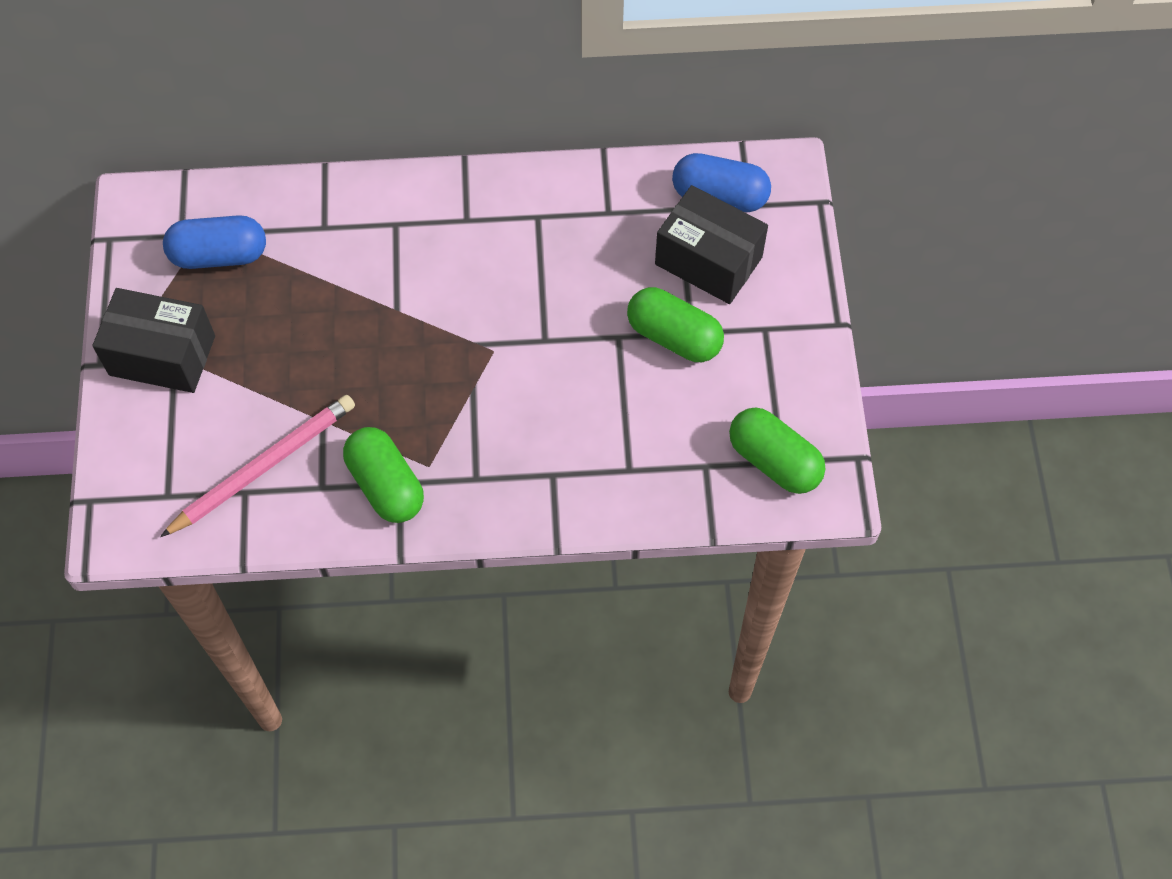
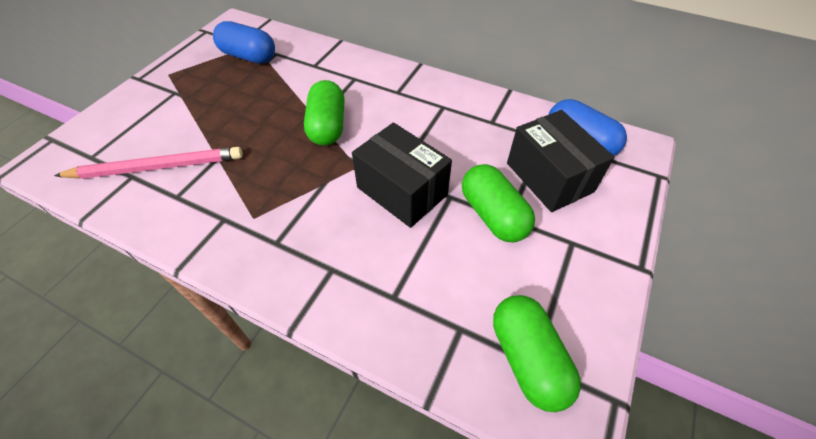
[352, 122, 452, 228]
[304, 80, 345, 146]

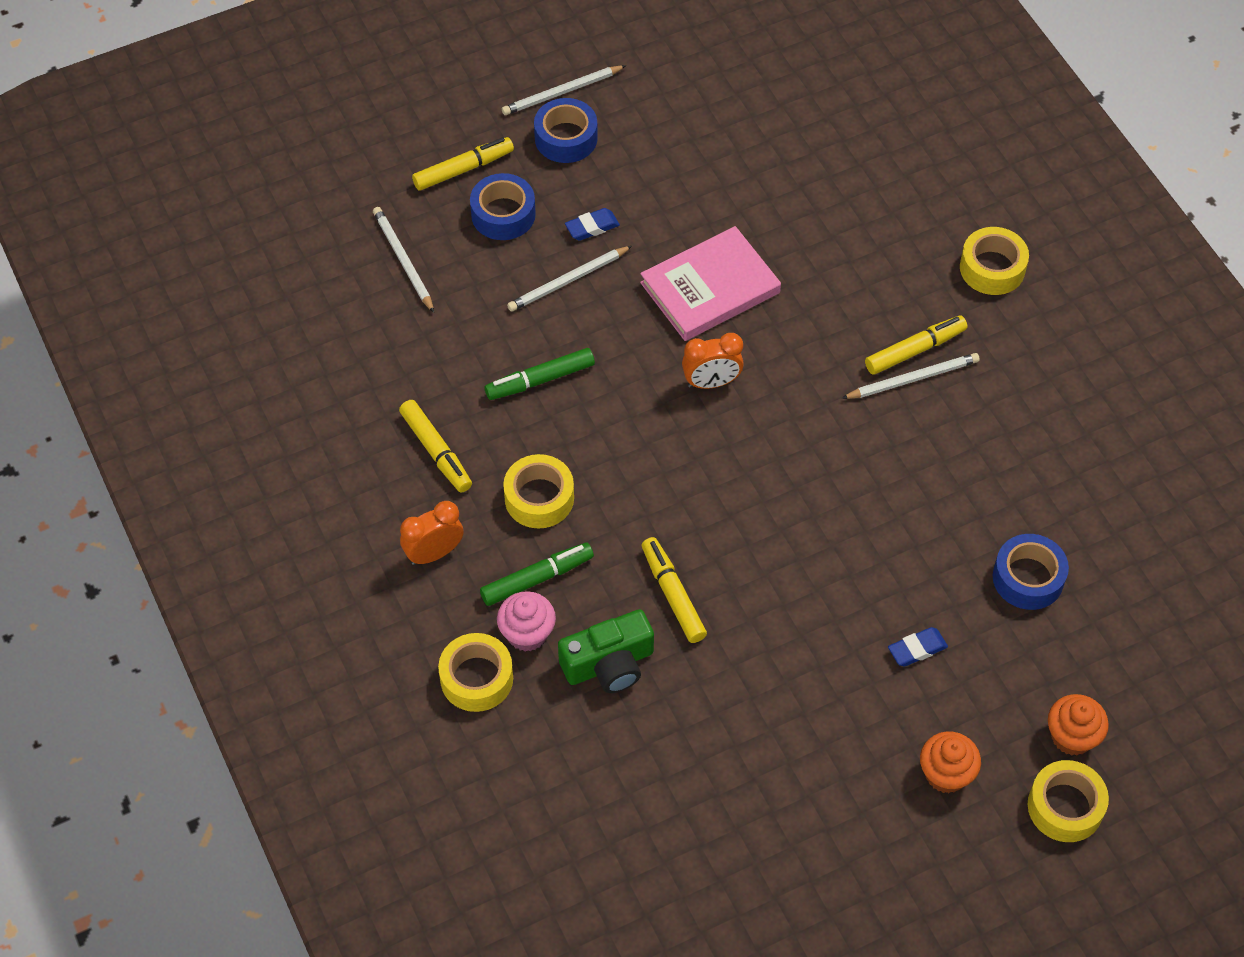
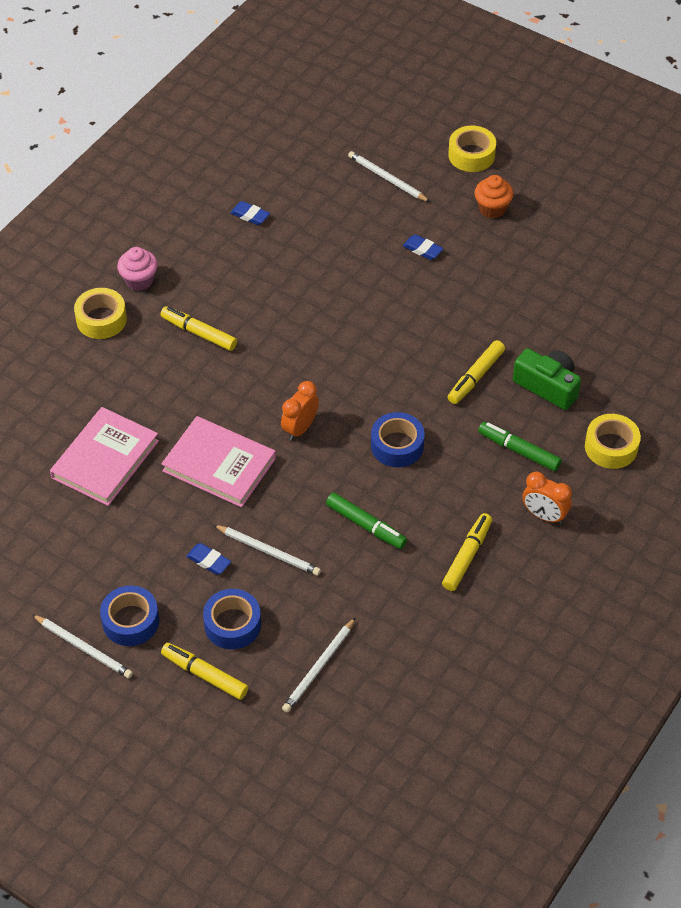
[117, 247, 158, 291]
[503, 454, 574, 528] (first image)
[281, 381, 319, 441]
[348, 151, 430, 202]
[371, 412, 425, 467]
[1048, 694, 1109, 756] (first image)
[50, 407, 159, 506]
[230, 201, 270, 225]

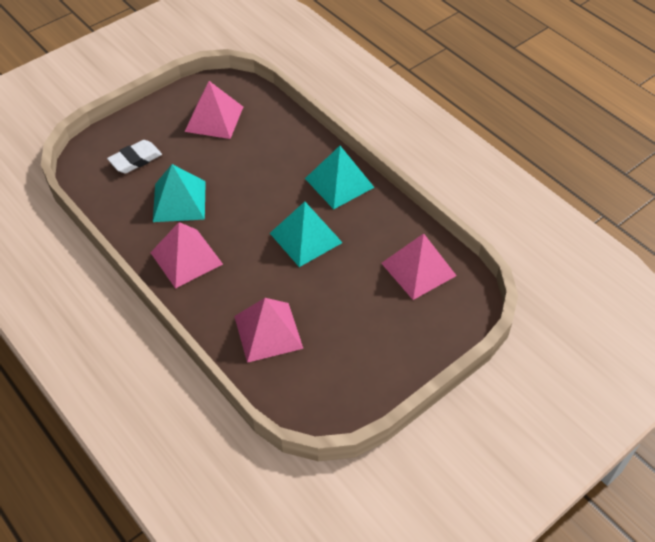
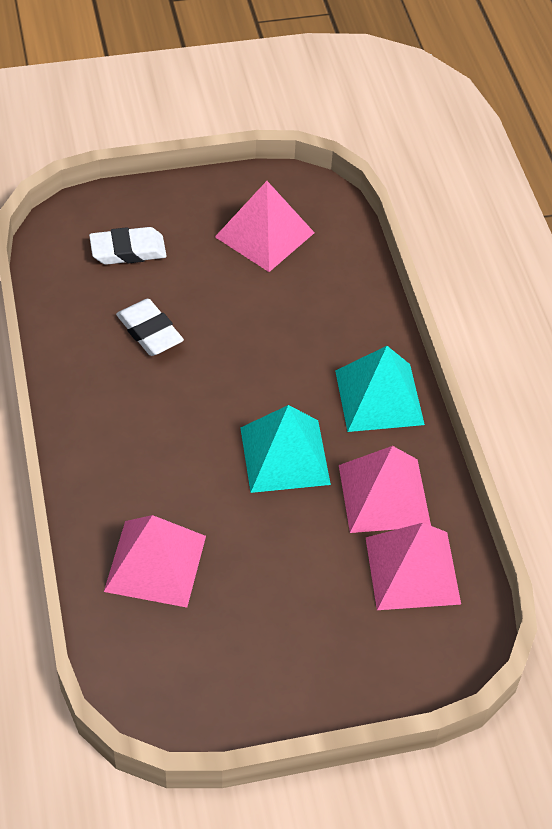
[339, 446, 431, 533]
[116, 299, 184, 356]

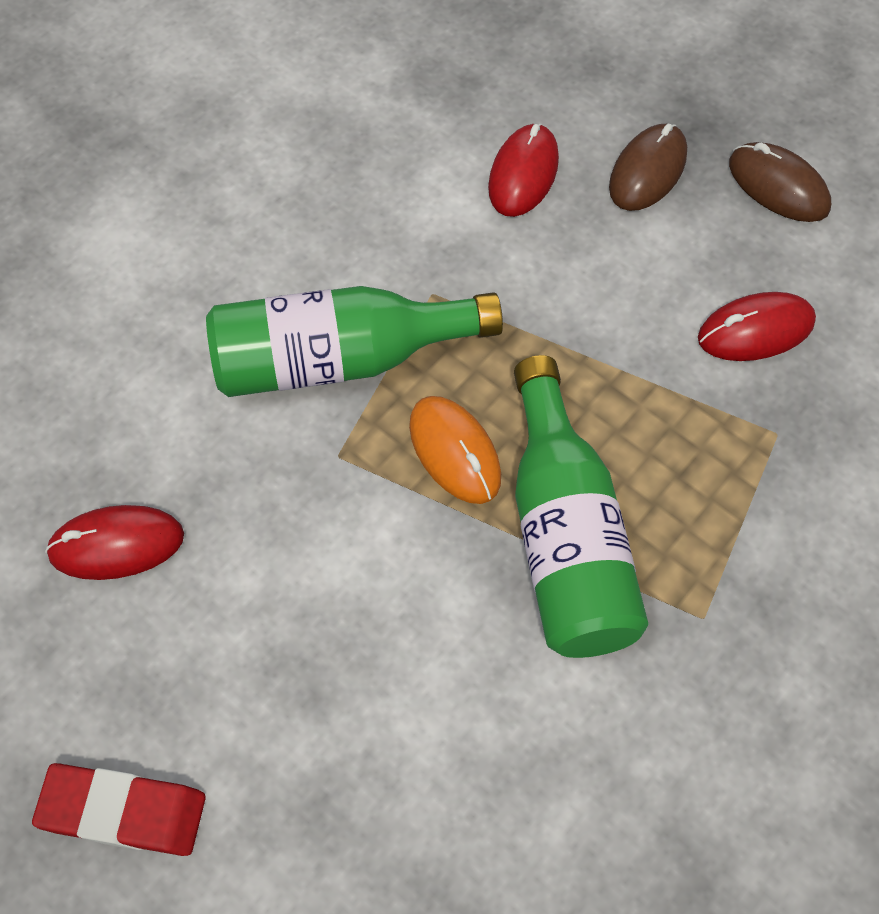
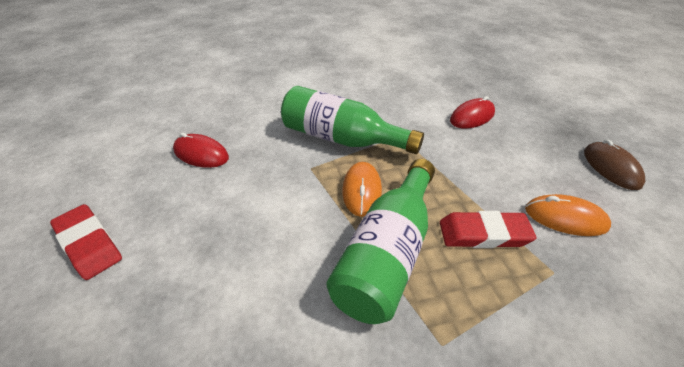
[609, 124, 687, 211] (first image)
[525, 194, 611, 236]
[440, 211, 537, 248]

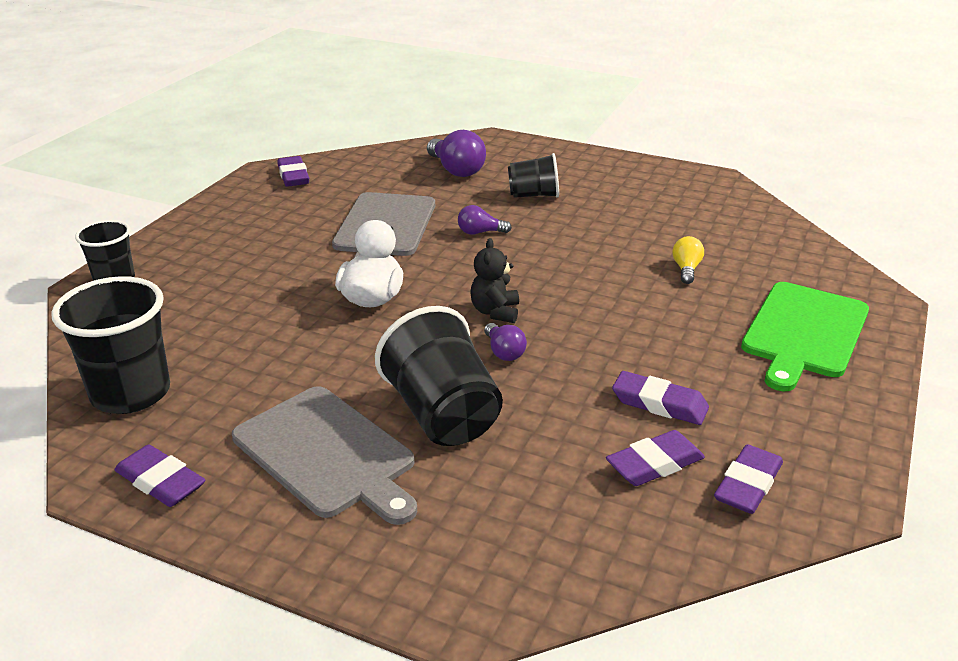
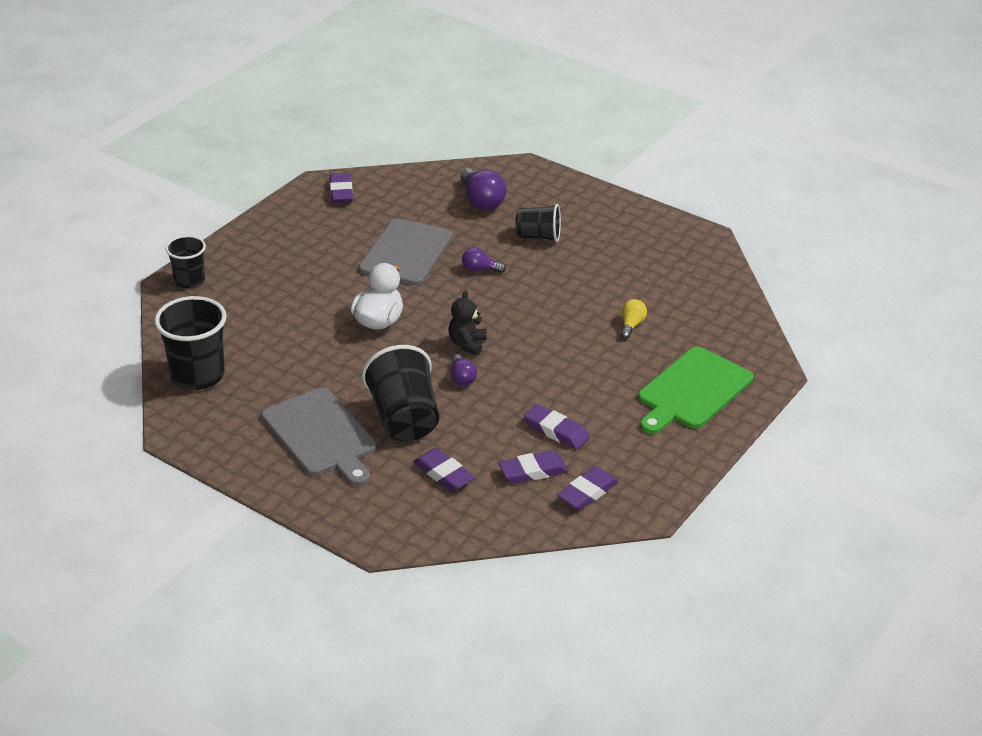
[414, 448, 475, 491]

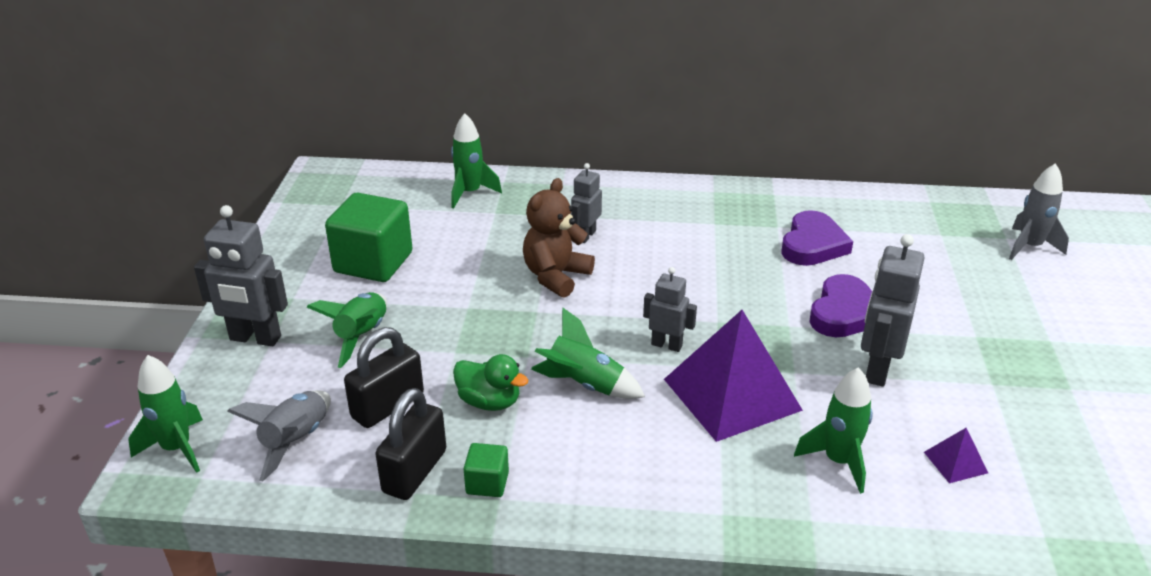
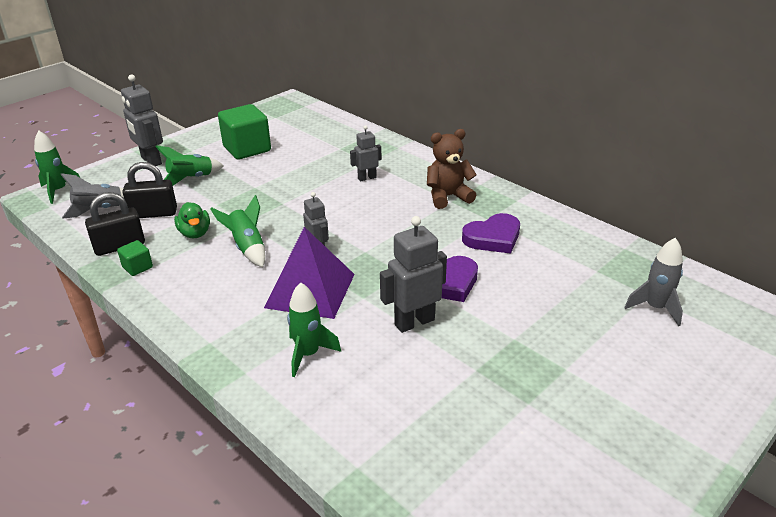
[451, 113, 502, 208] (first image)
[427, 129, 477, 209]
[924, 428, 988, 483] (first image)

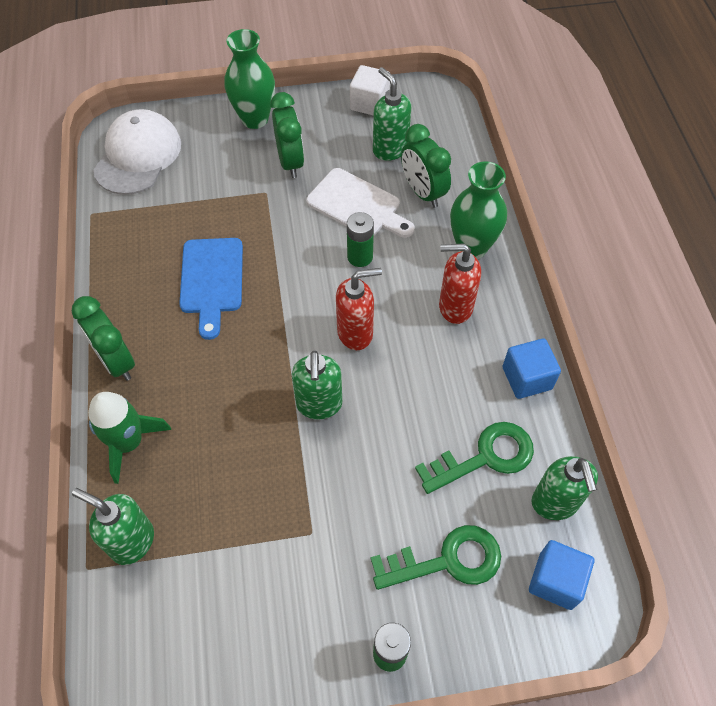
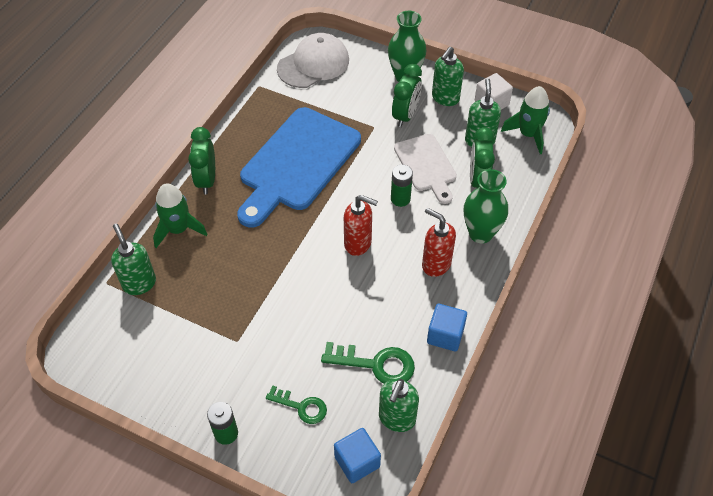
[237, 107, 361, 228]
[432, 46, 464, 106]
[266, 385, 327, 424]
[501, 86, 550, 154]

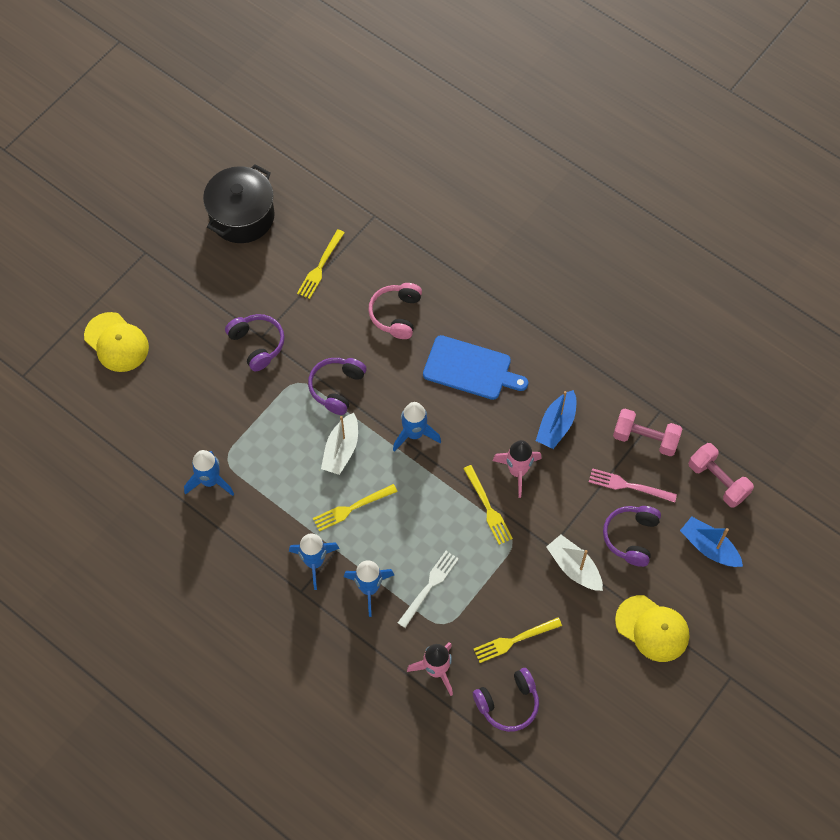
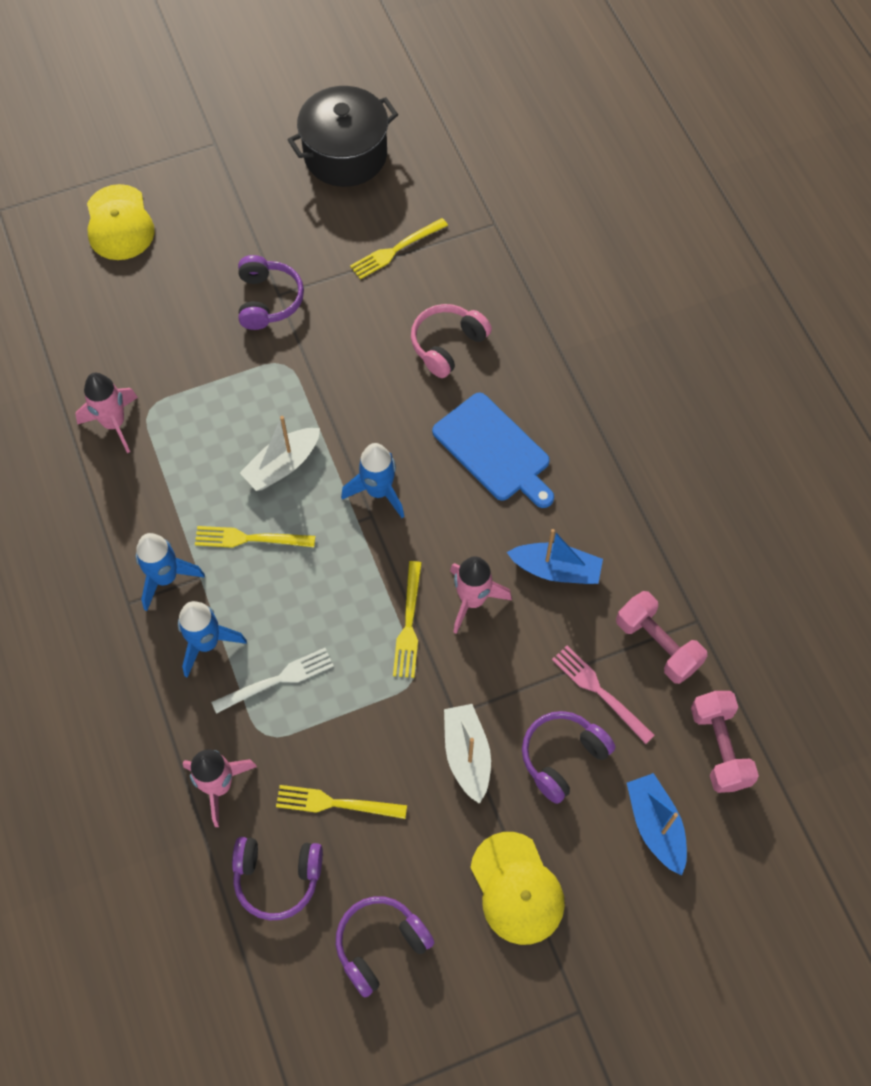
[75, 373, 138, 453]
[336, 896, 434, 998]
[507, 529, 603, 584]

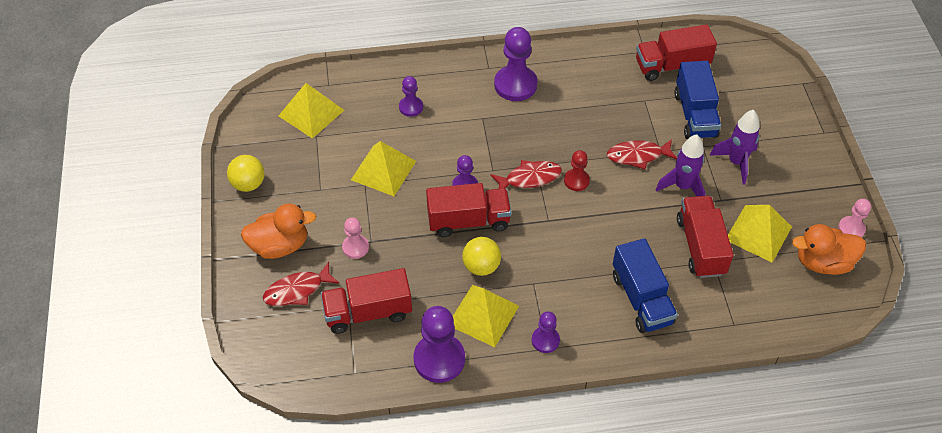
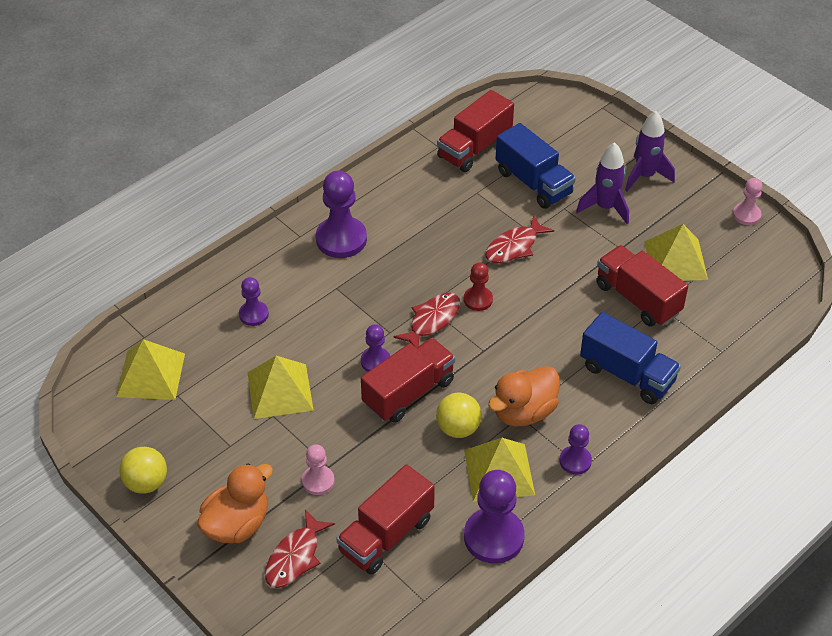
[625, 111, 675, 191]
[488, 366, 560, 427]

